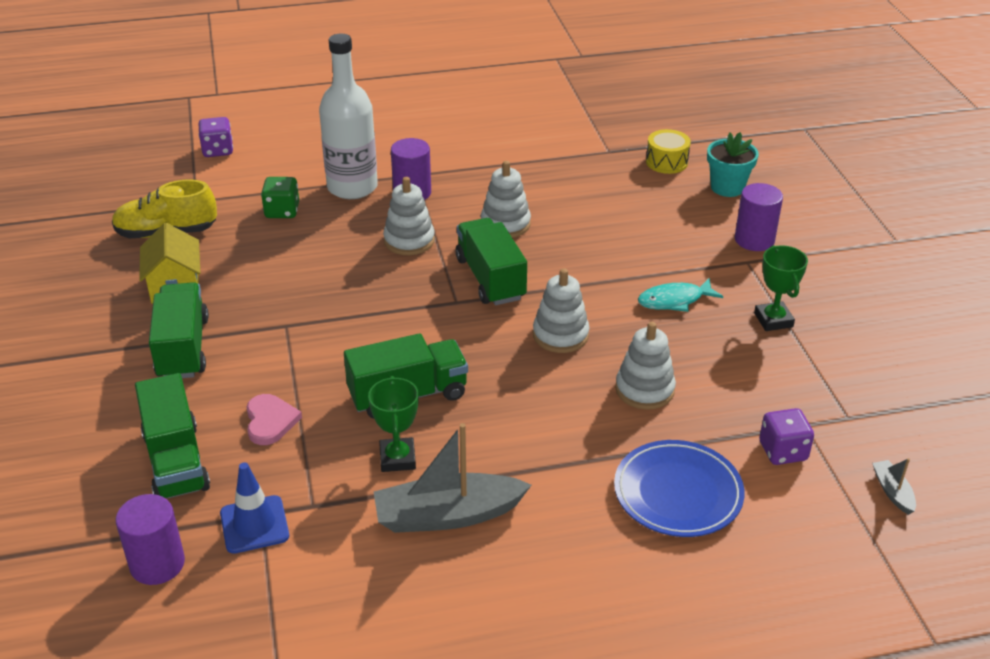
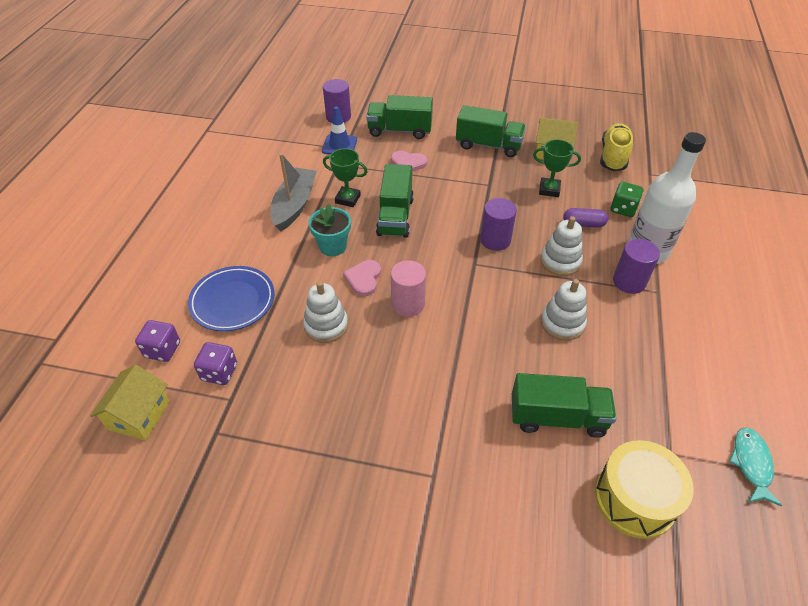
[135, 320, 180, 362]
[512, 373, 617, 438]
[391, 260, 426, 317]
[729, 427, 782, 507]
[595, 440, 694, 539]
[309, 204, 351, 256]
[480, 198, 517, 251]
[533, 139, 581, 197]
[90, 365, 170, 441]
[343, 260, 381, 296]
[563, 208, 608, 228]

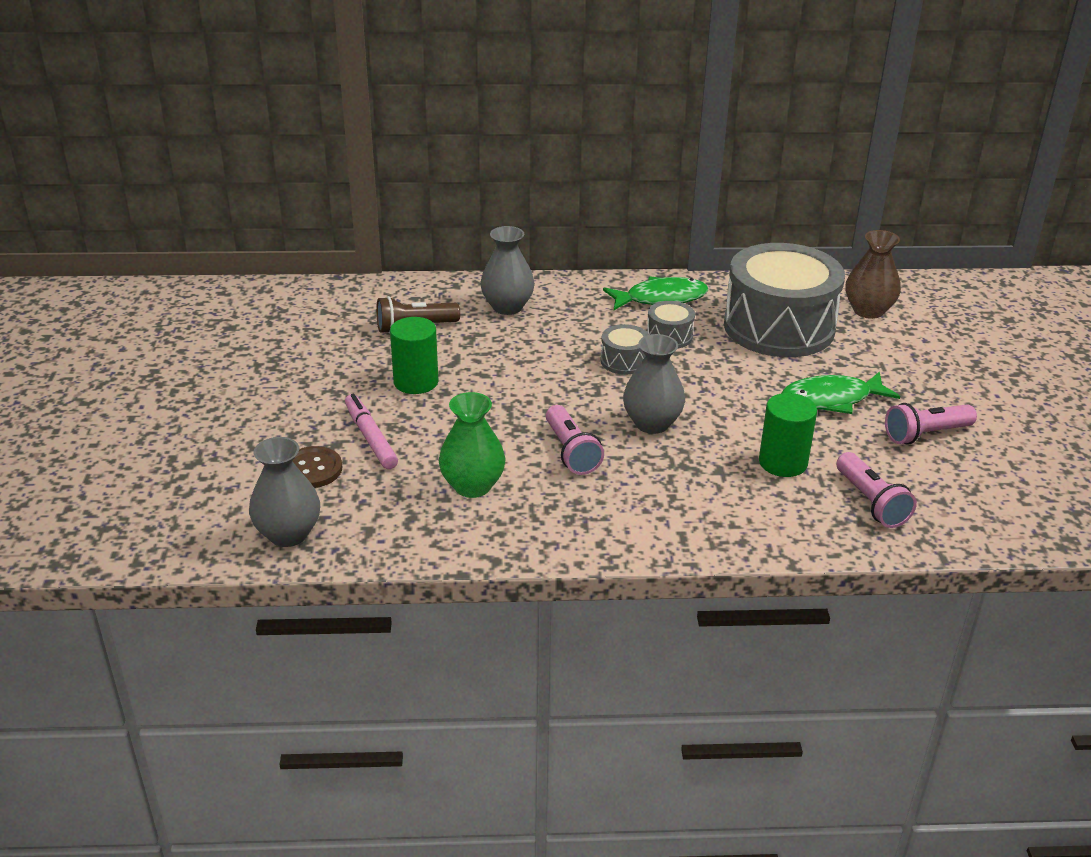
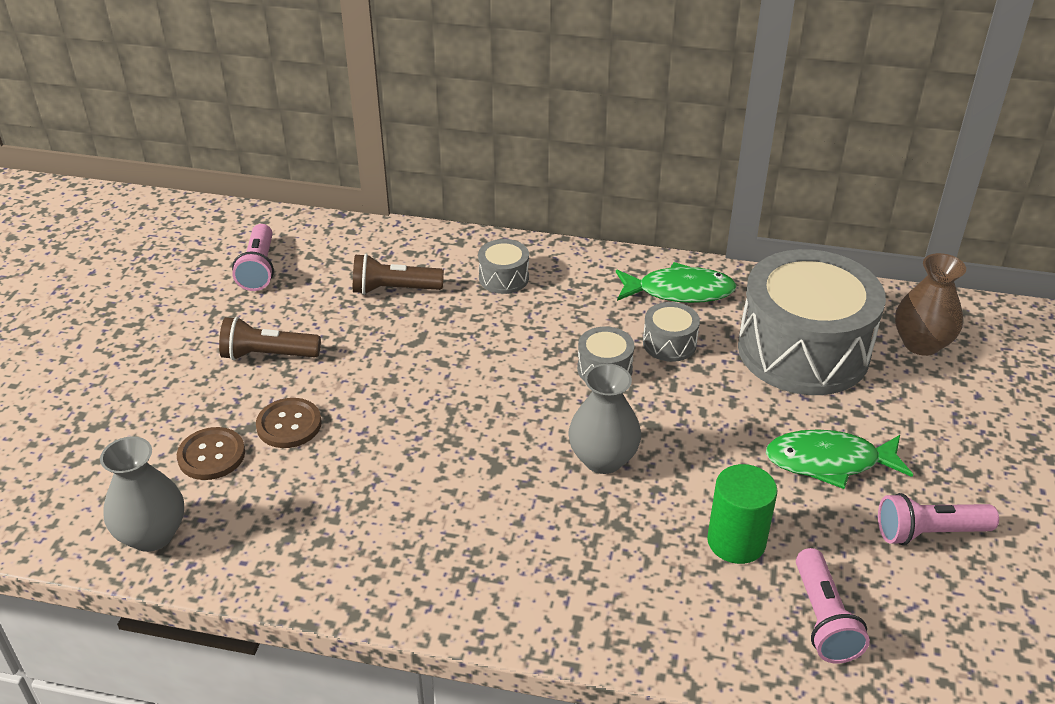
[256, 398, 322, 448]
[390, 317, 439, 394] (first image)
[439, 392, 505, 498] (first image)
[478, 239, 529, 294]
[232, 224, 274, 291]
[219, 317, 321, 360]

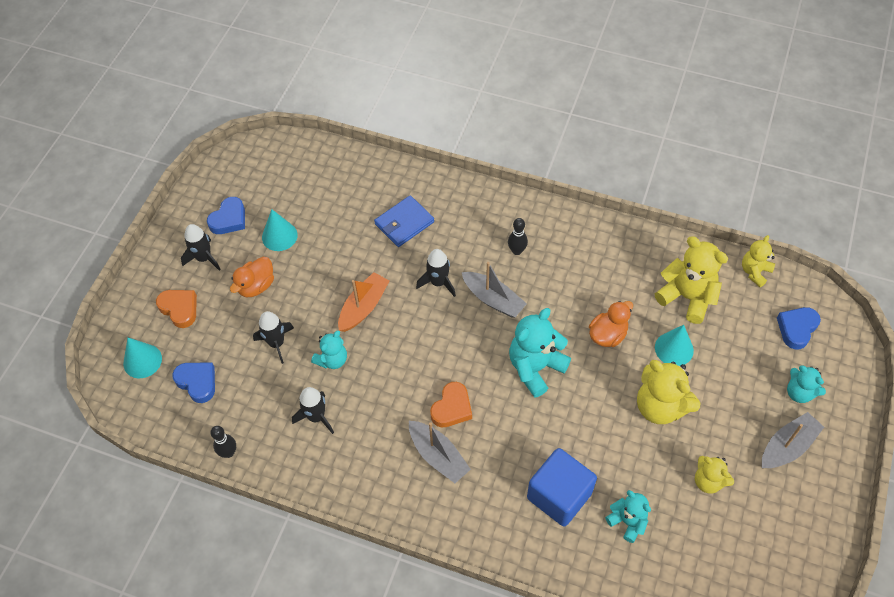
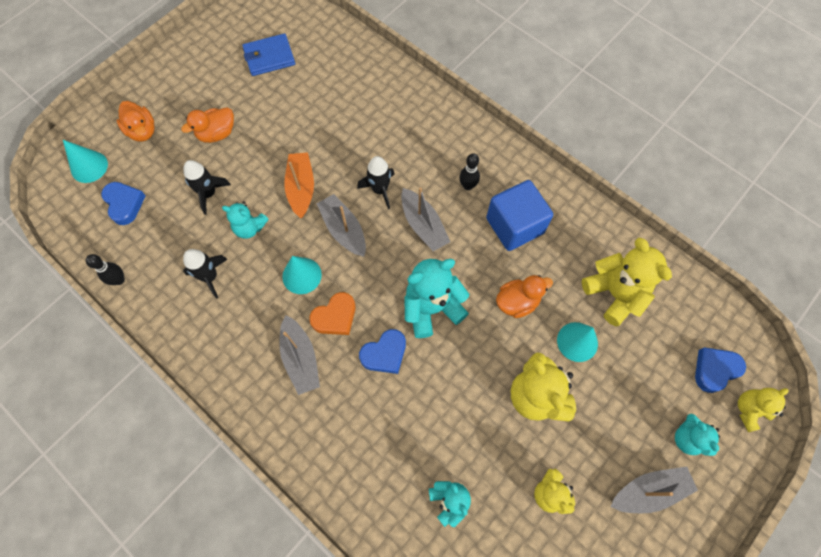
[116, 101, 155, 142]
[181, 224, 221, 271] (first image)
[359, 329, 406, 374]
[282, 256, 322, 294]
[222, 201, 269, 239]
[284, 152, 314, 218]
[242, 33, 295, 76]
[486, 180, 553, 251]
[738, 388, 788, 432]
[317, 194, 366, 257]

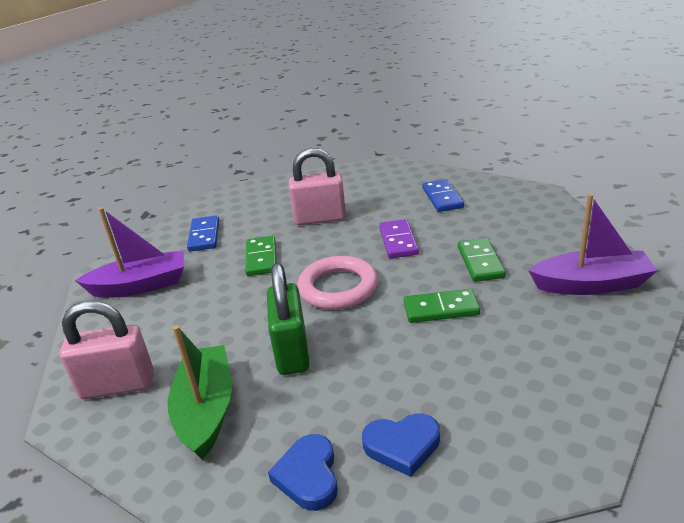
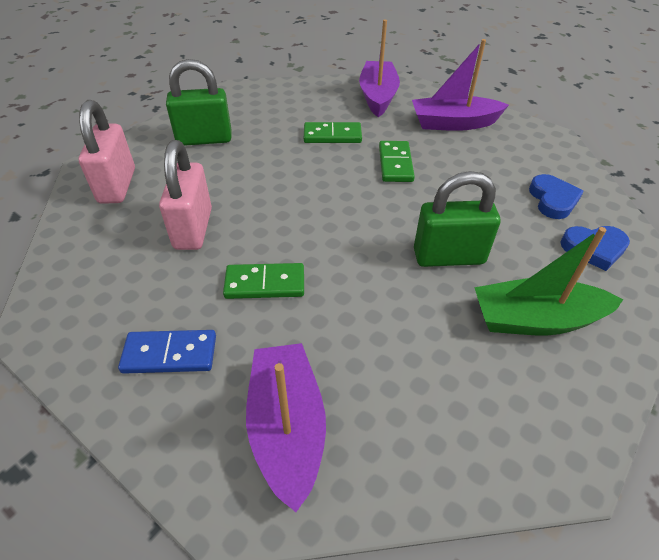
[78, 100, 135, 204]
[297, 256, 378, 310] (first image)
[379, 219, 419, 258] (first image)
[166, 59, 232, 146]
[412, 39, 509, 131]

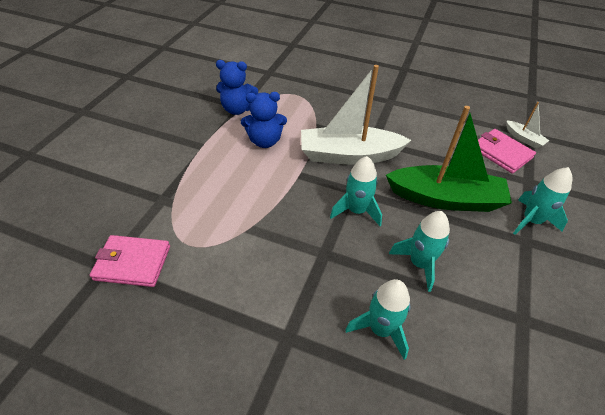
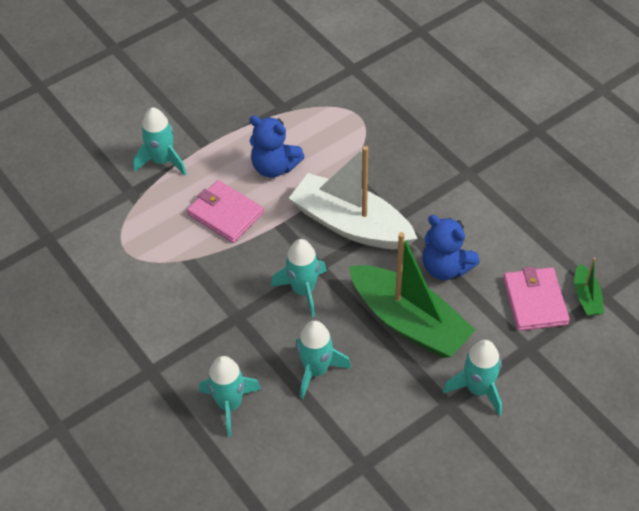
[187, 180, 264, 243]
[423, 215, 480, 280]
[574, 257, 604, 316]
[133, 107, 187, 175]

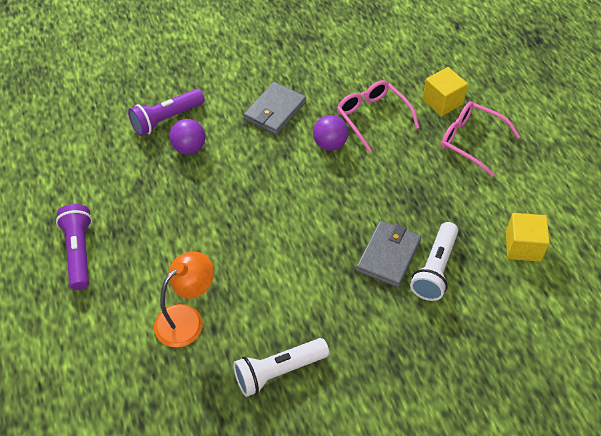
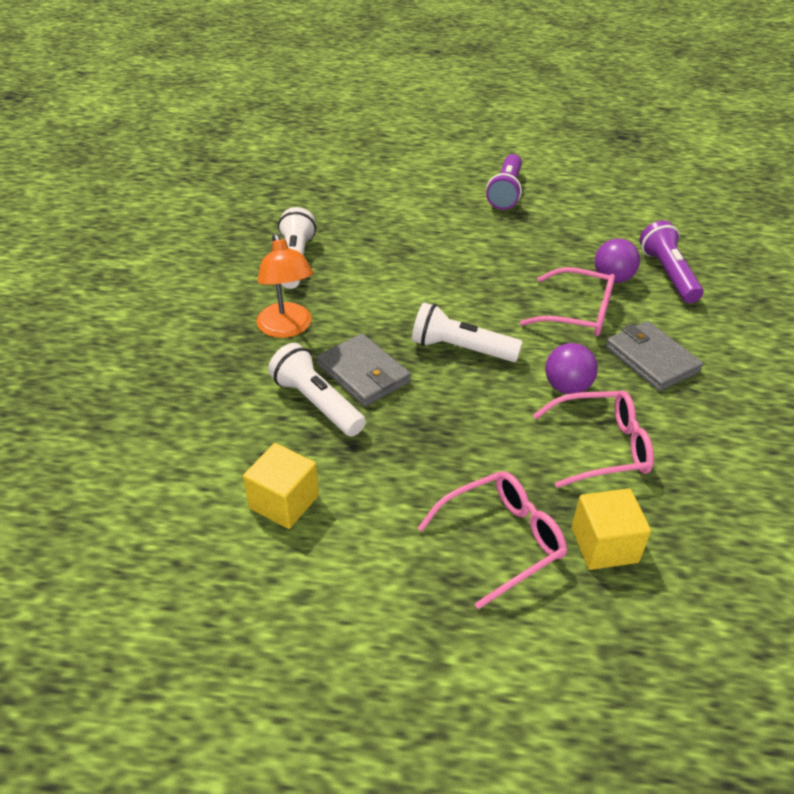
[486, 154, 522, 210]
[256, 233, 313, 338]
[412, 302, 523, 362]
[520, 267, 615, 336]

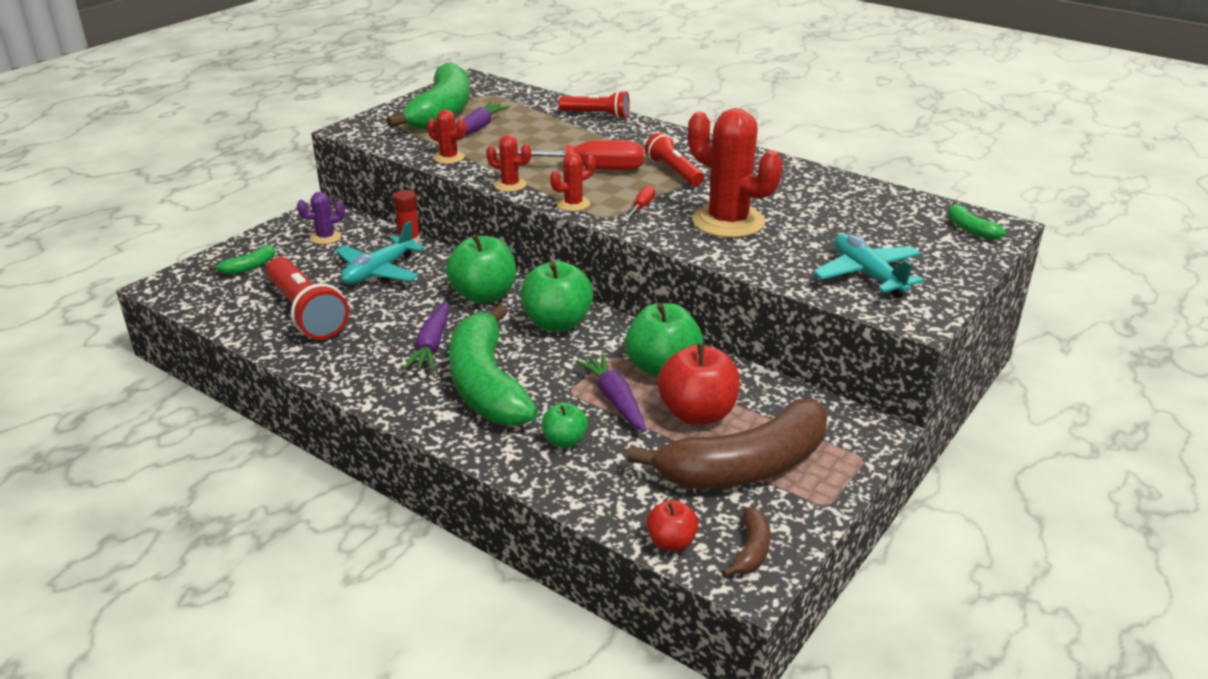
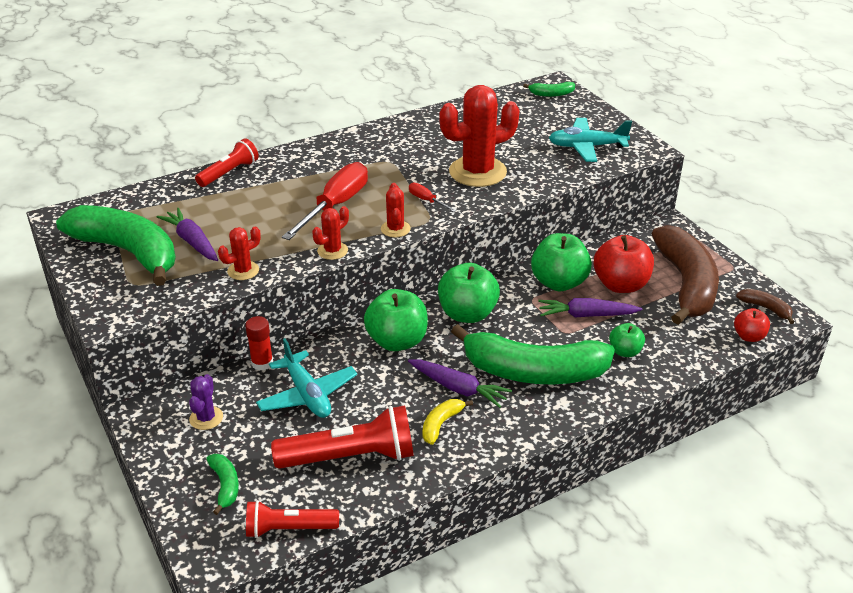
[246, 500, 339, 538]
[423, 399, 473, 445]

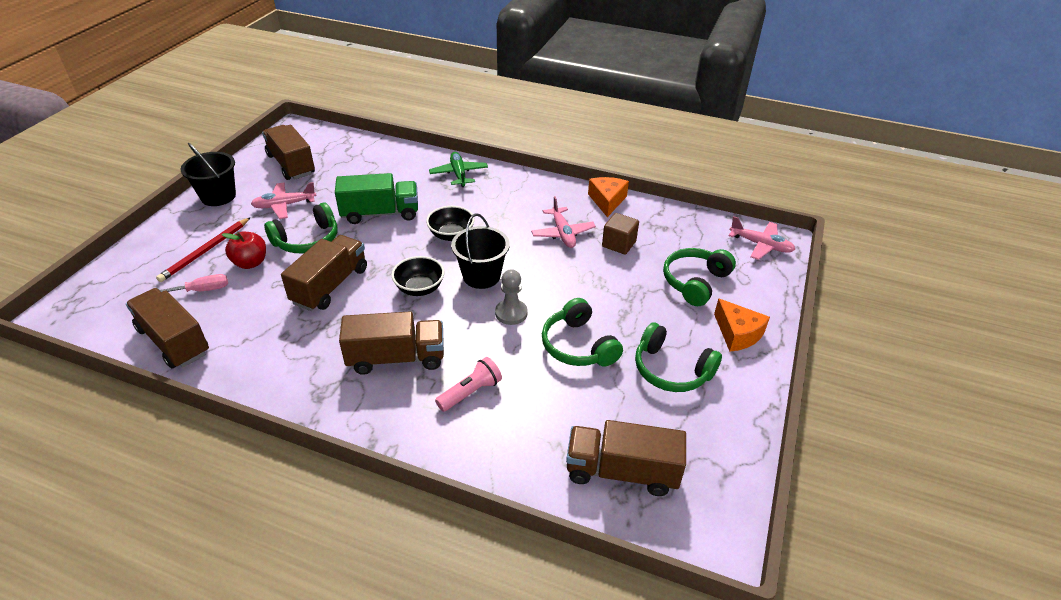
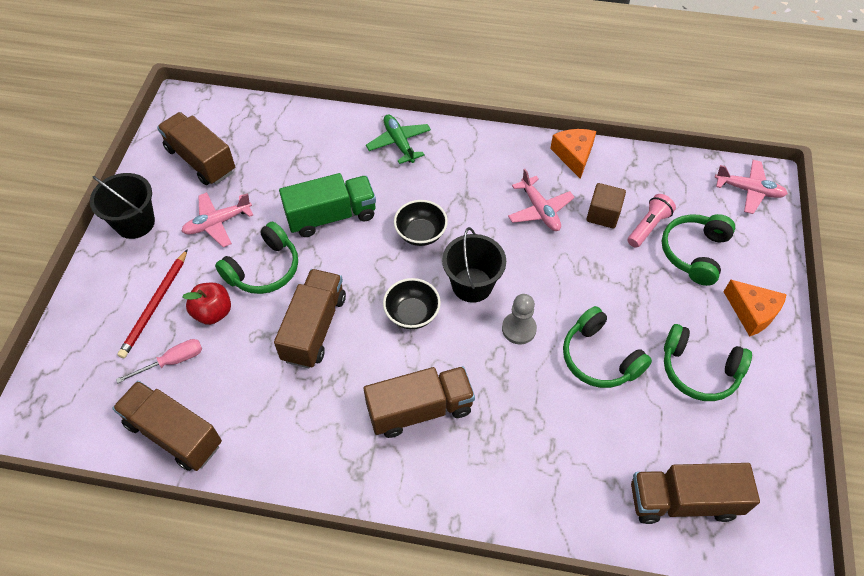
[628, 194, 676, 248]

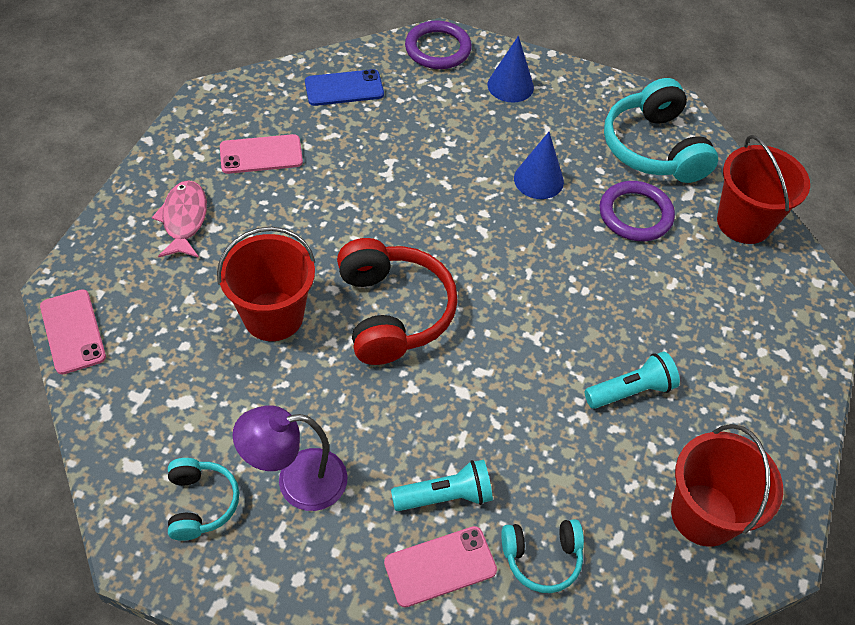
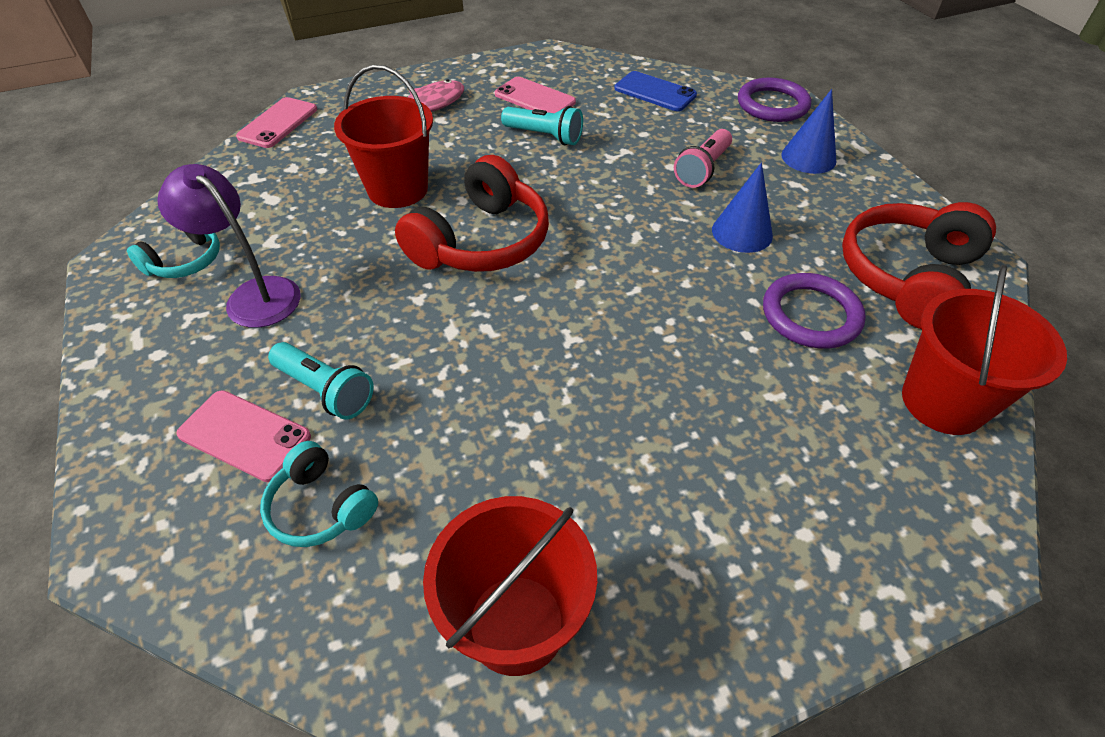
[501, 106, 583, 145]
[842, 202, 996, 329]
[674, 129, 732, 188]

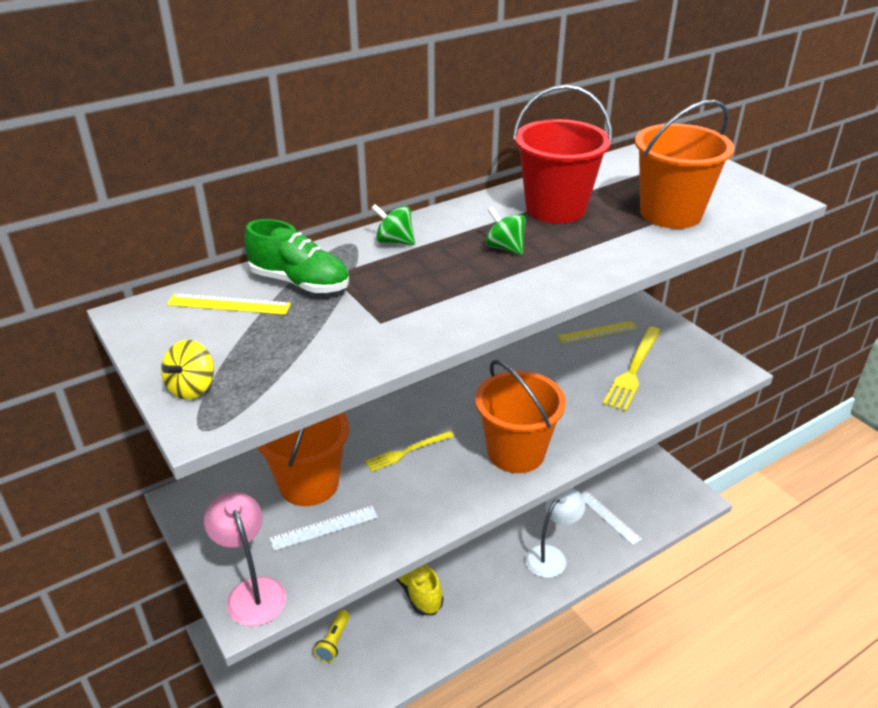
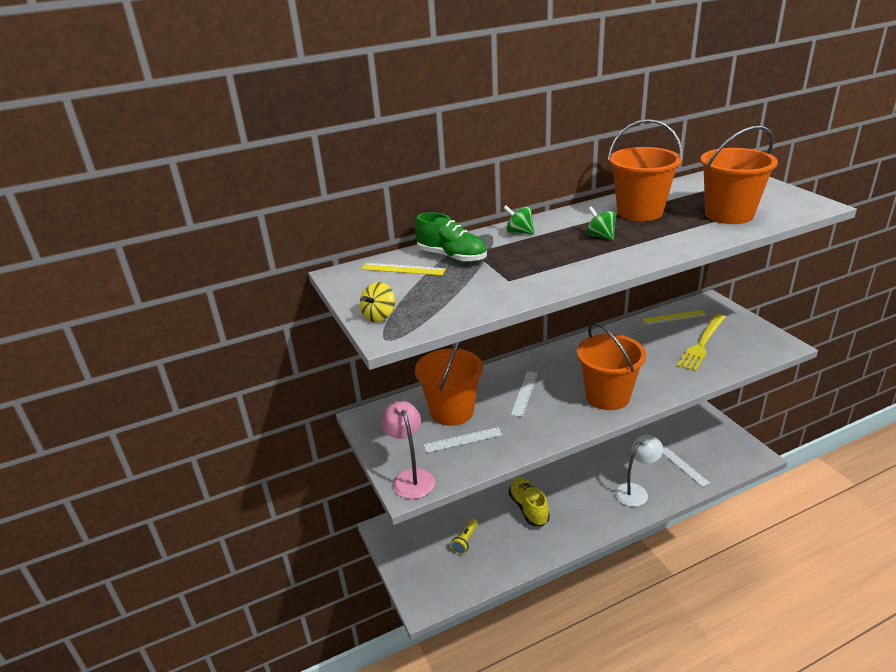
[511, 371, 538, 417]
[608, 119, 683, 221]

